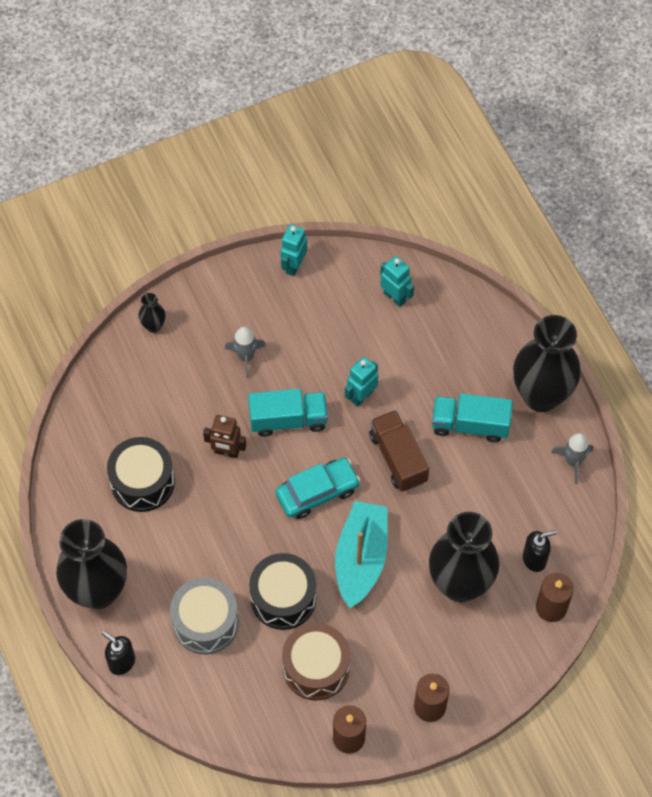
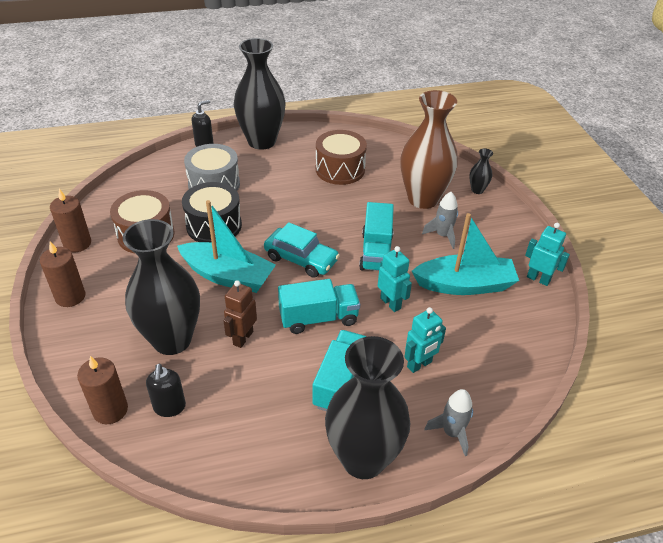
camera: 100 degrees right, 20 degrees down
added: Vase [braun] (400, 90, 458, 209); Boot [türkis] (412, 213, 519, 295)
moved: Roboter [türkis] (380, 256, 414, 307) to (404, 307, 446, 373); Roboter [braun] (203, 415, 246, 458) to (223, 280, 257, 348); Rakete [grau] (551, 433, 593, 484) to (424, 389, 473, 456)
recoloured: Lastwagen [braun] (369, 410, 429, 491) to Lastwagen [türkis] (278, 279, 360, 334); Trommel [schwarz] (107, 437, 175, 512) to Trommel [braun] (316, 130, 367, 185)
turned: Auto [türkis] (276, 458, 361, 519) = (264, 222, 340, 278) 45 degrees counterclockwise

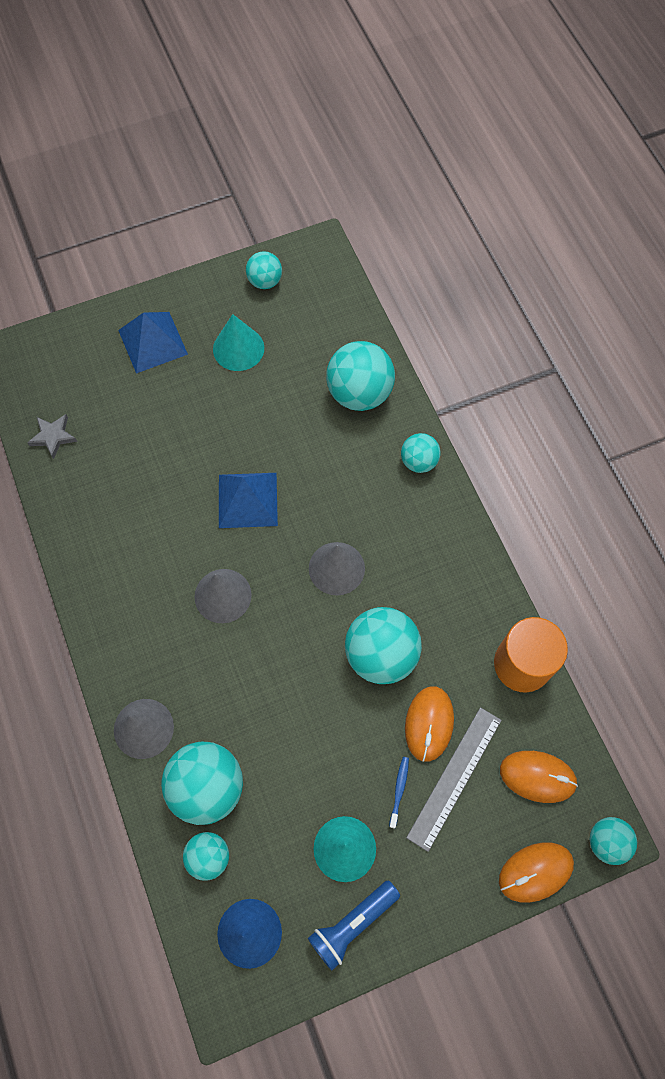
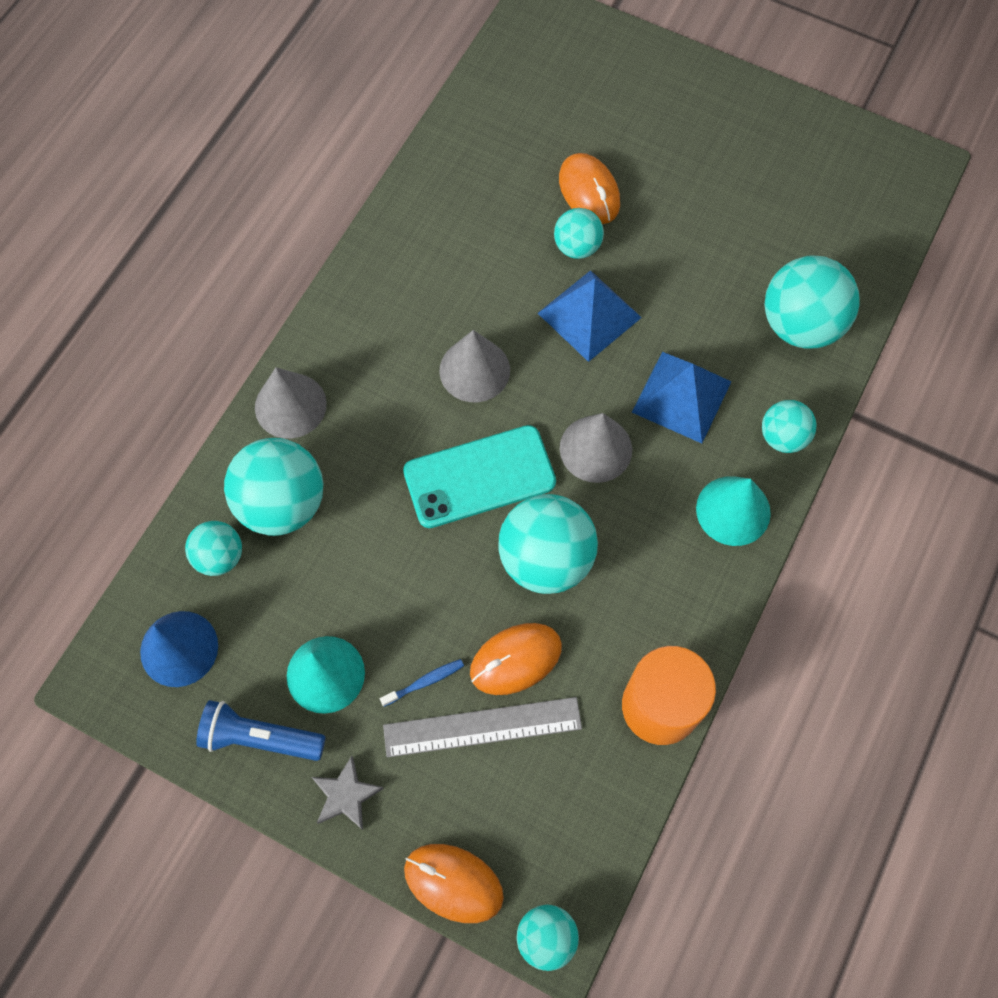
camera: 50 degrees right, 0 degrees up
added: Handy [türkis] (403, 425, 556, 528)
moved: Ball [türkis] (246, 251, 282, 289) to (554, 208, 604, 259); Pyramide [blau] (118, 312, 188, 374) to (632, 352, 731, 443); Kegel [türkis] (213, 314, 264, 371) to (696, 476, 771, 546); Stern [grau] (27, 414, 78, 459) to (312, 756, 384, 830); Computermaus [orange] (500, 751, 578, 803) to (559, 153, 620, 224)

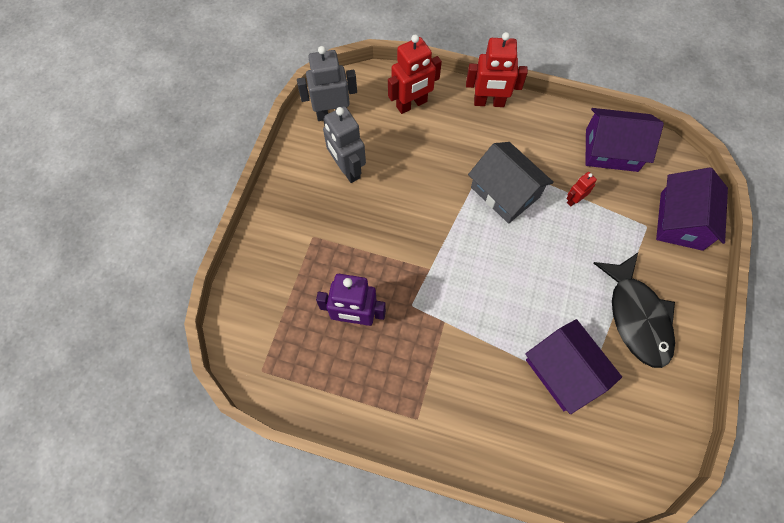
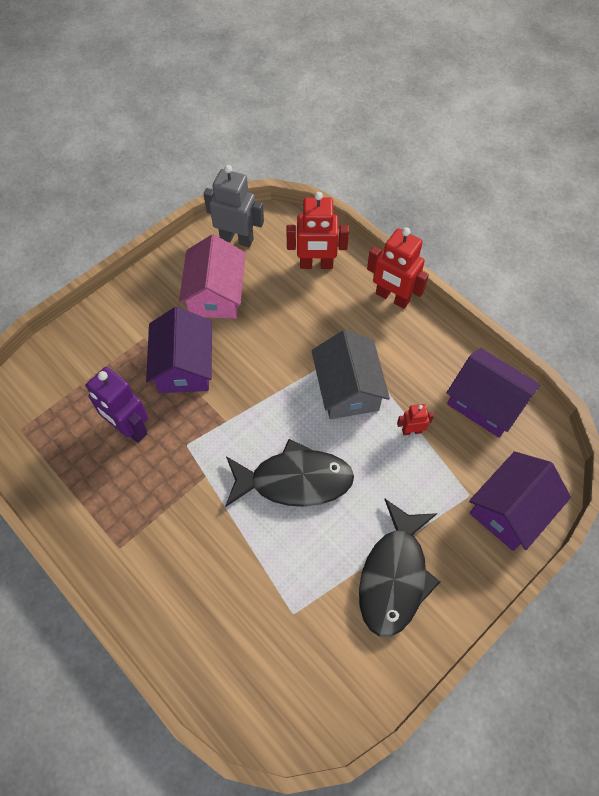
camera: 30 degrees right, 5 degrees down
added: Fisch [schwarz] (225, 439, 354, 507)
moved: Haus [lila] (526, 319, 622, 414) to (146, 307, 212, 393)
replaced: Roboter [grau] (323, 106, 366, 183) to Haus [rosa] (179, 234, 246, 319)

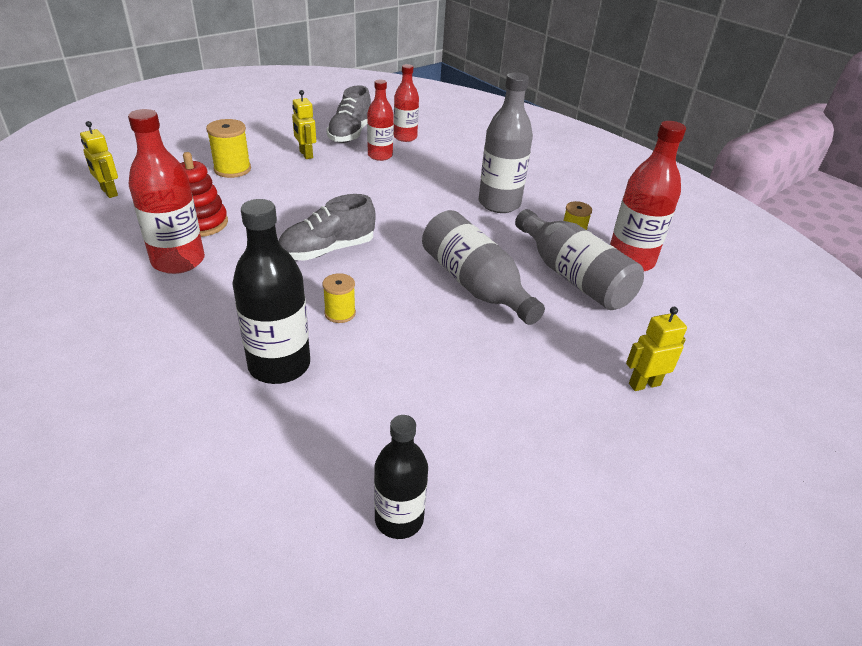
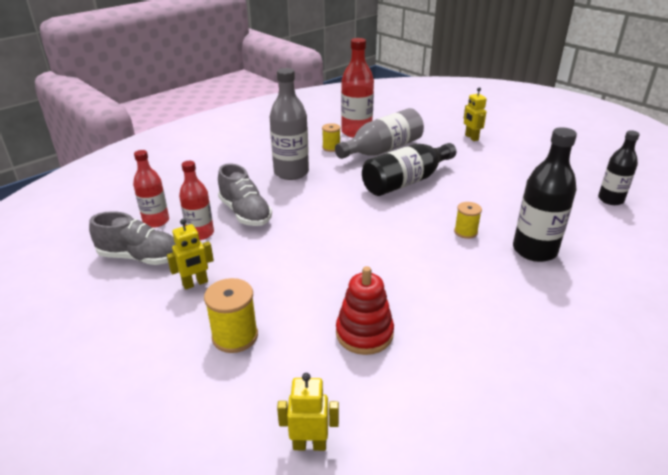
camera: 90 degrees left, 5 degrees down
removed: Flasche [rot] (128, 109, 205, 274)
moved: Schuh [grau] (279, 194, 376, 261) to (218, 164, 272, 226)
recoloured: Flasche [grau] (422, 210, 545, 325) to Flasche [schwarz] (362, 143, 456, 196)
turned: Roboter [gelb] (80, 121, 118, 198) = (277, 373, 339, 451) 135 degrees counterclockwise

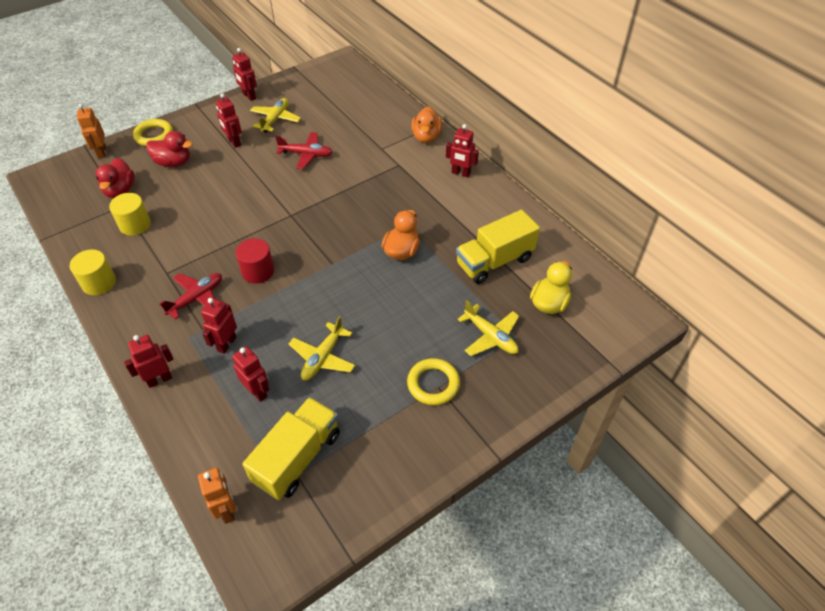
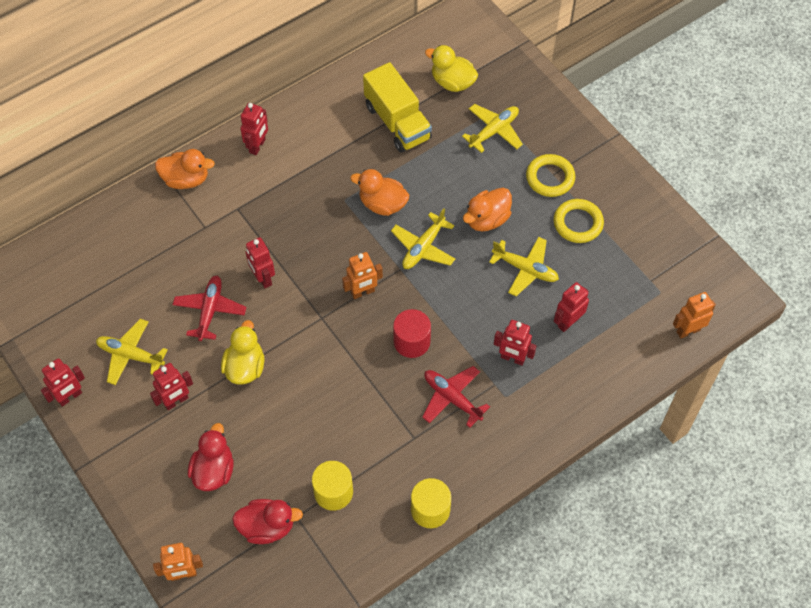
camera: 90 degrees left, 10 degrees up
removed: Lastwagen [gelb] (242, 397, 340, 500)
added: Ente [orange] (463, 188, 512, 231); Flugzeug [gelb] (391, 208, 455, 269); Roboter [orange] (342, 252, 383, 299); Ente [gelb] (221, 320, 264, 384)
moved: Ring [gelb] (133, 119, 173, 146) to (554, 199, 604, 243); Roboter [rot] (124, 335, 174, 388) to (246, 237, 275, 288)

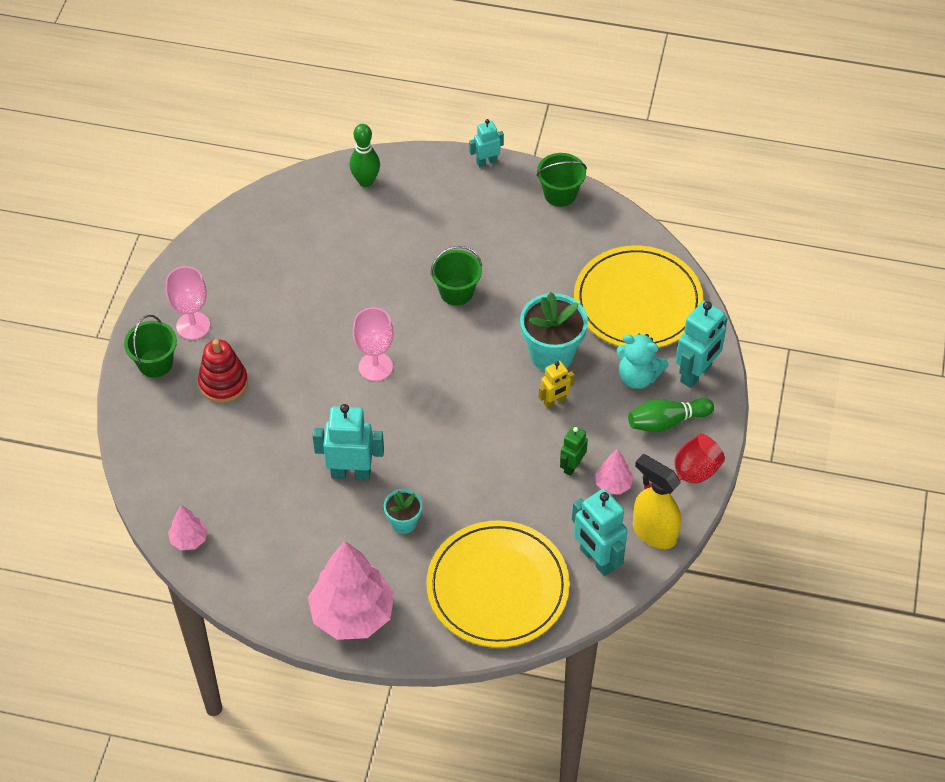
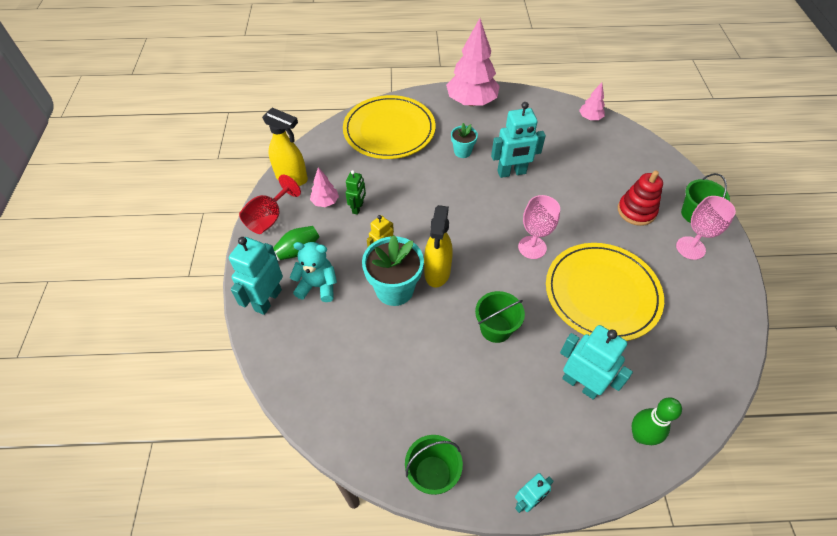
camera: 165 degrees right, 0 degrees up
added: Sprühflasche [gelb] (424, 205, 453, 287)
moved: Teller [gelb] (574, 246, 704, 348) to (546, 243, 664, 341); Roboter [türkis] (572, 489, 628, 576) to (560, 325, 633, 400)

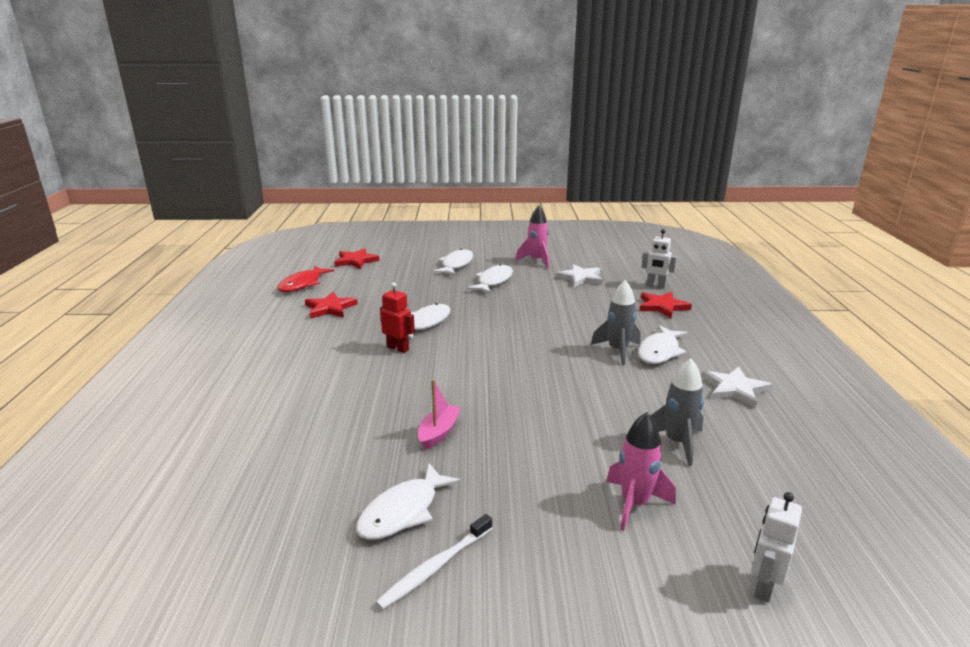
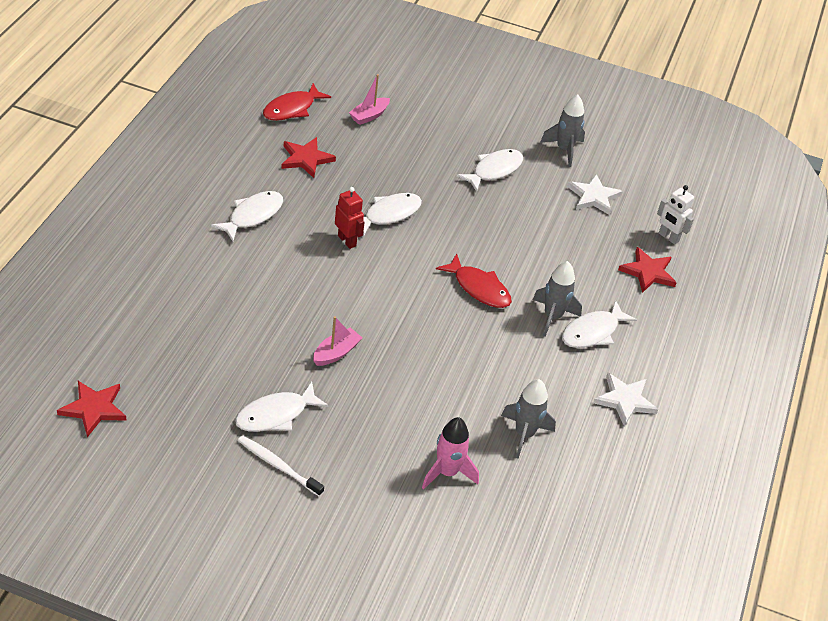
camera: 15 degrees right, 20 degrees up
removed: Roboter [weiß] (751, 492, 802, 603)
added: Boot [rosa] (349, 74, 390, 125); Fisch [rot] (436, 254, 512, 308)
moved: Stern [rot] (335, 248, 380, 269) to (57, 381, 127, 437); Fisch [weiß] (433, 249, 473, 275) to (211, 191, 283, 241)
recoloured: Rakete [rosa] (516, 205, 549, 268) to Rakete [grau] (540, 95, 585, 167)
turned: Zahnbürste [weiß] (376, 514, 492, 610) = (238, 435, 324, 497) 60 degrees clockwise

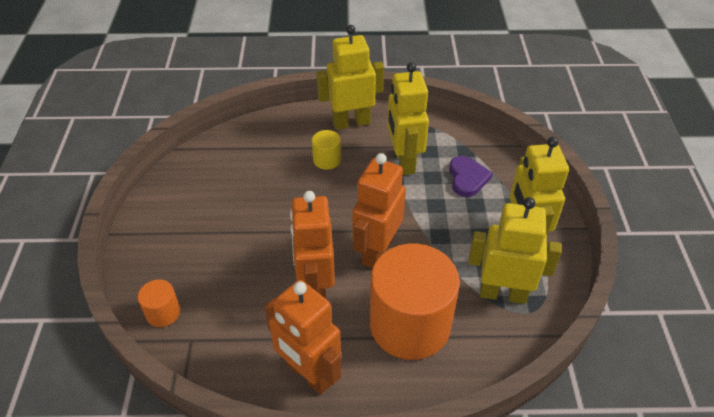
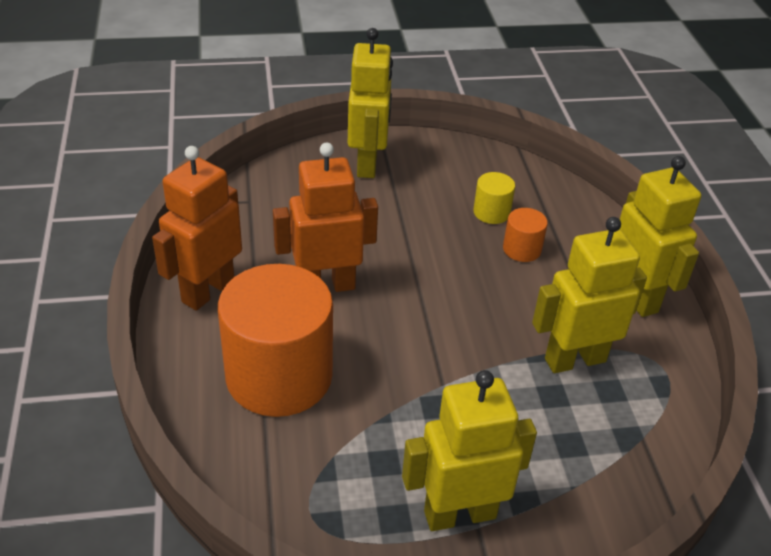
camera: 80 degrees right, 5 degrees down
removed: Roboter [orange] (352, 153, 406, 268); Herz [lila] (449, 156, 493, 197)
moved: Vollzylinder [gelb] (312, 130, 341, 170) to (473, 172, 515, 224); Roboter [gelb] (468, 197, 562, 304) to (348, 28, 393, 178); Vollzylinder [orange] (138, 280, 180, 327) to (503, 208, 548, 262)

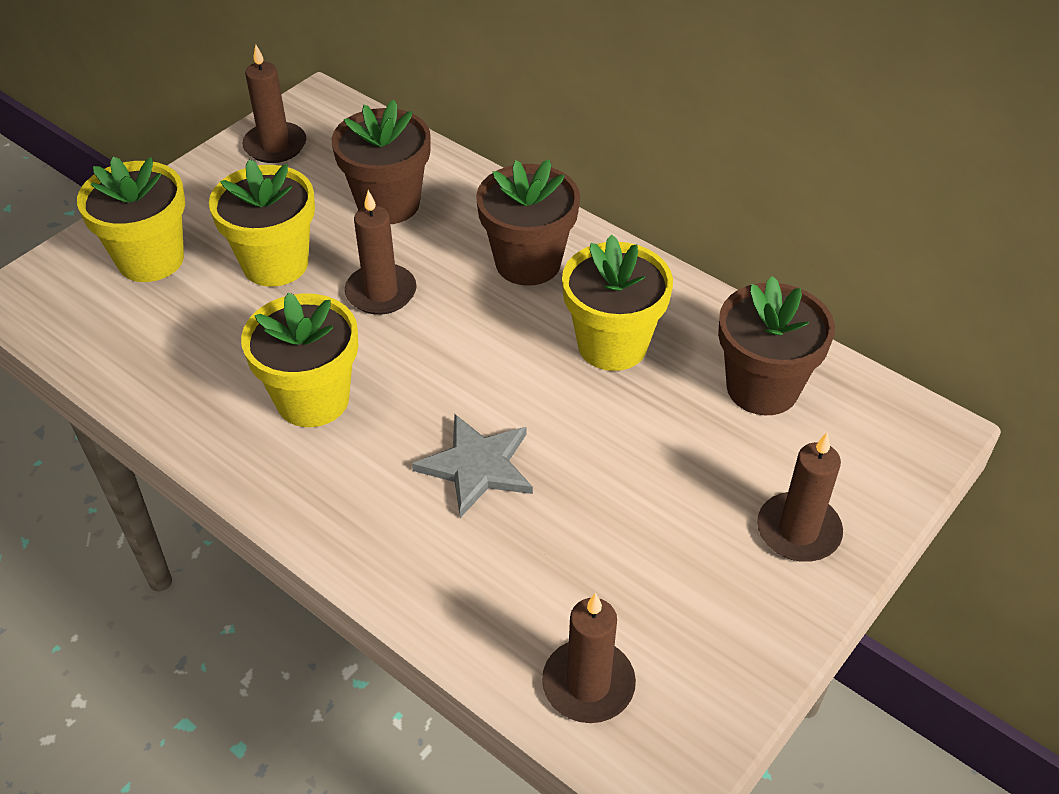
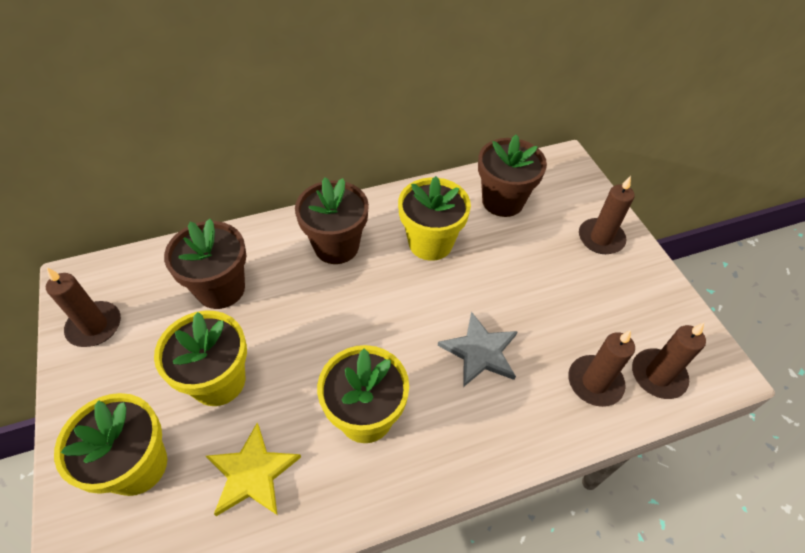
camera: 60 degrees left, 5 degrees up
added: Stern [gelb] (206, 423, 301, 516)
moved: Kerze [braun] (345, 190, 417, 315) to (568, 330, 635, 407)

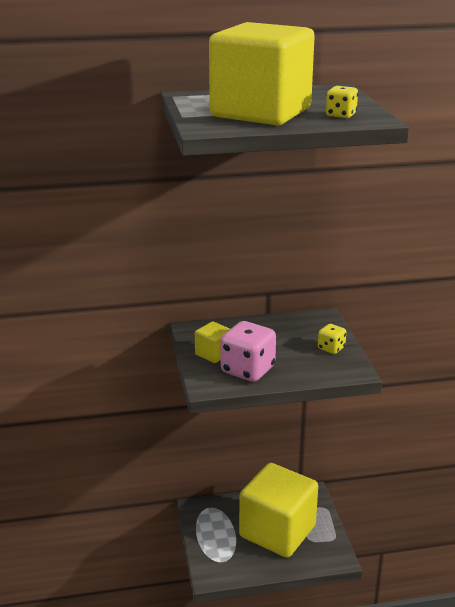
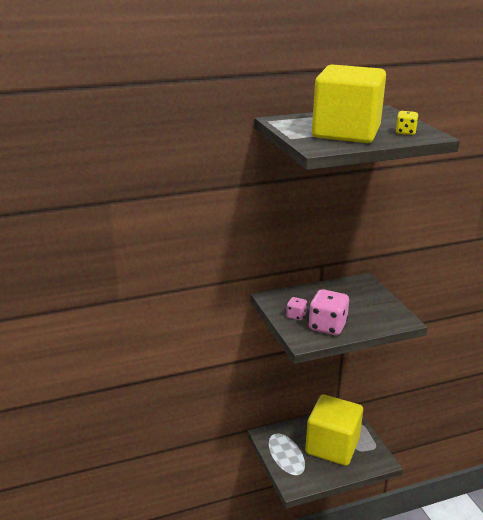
camera: 10 degrees left, 0 degrees up
removed: Spielwürfel [gelb] (318, 324, 346, 354)
replaced: Kubus [gelb] (195, 321, 230, 363) to Spielwürfel [rosa] (286, 297, 307, 320)

